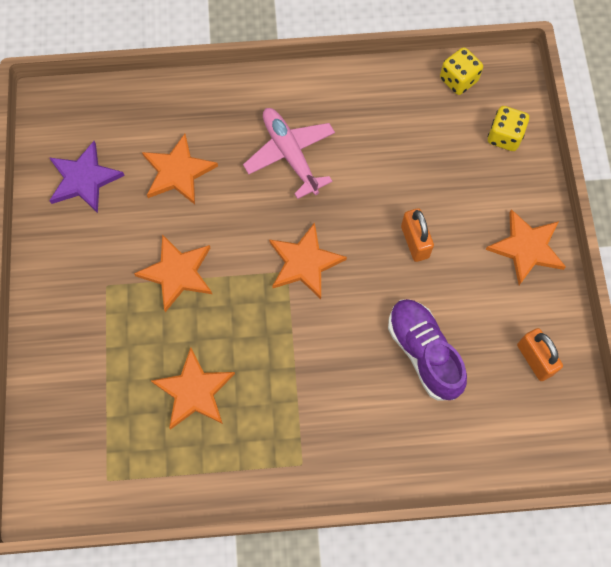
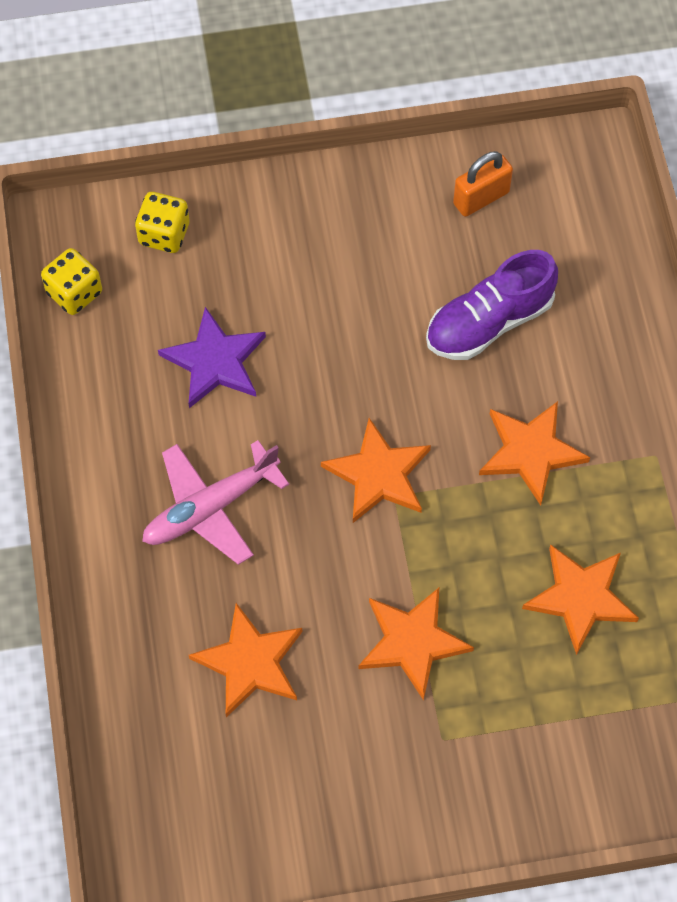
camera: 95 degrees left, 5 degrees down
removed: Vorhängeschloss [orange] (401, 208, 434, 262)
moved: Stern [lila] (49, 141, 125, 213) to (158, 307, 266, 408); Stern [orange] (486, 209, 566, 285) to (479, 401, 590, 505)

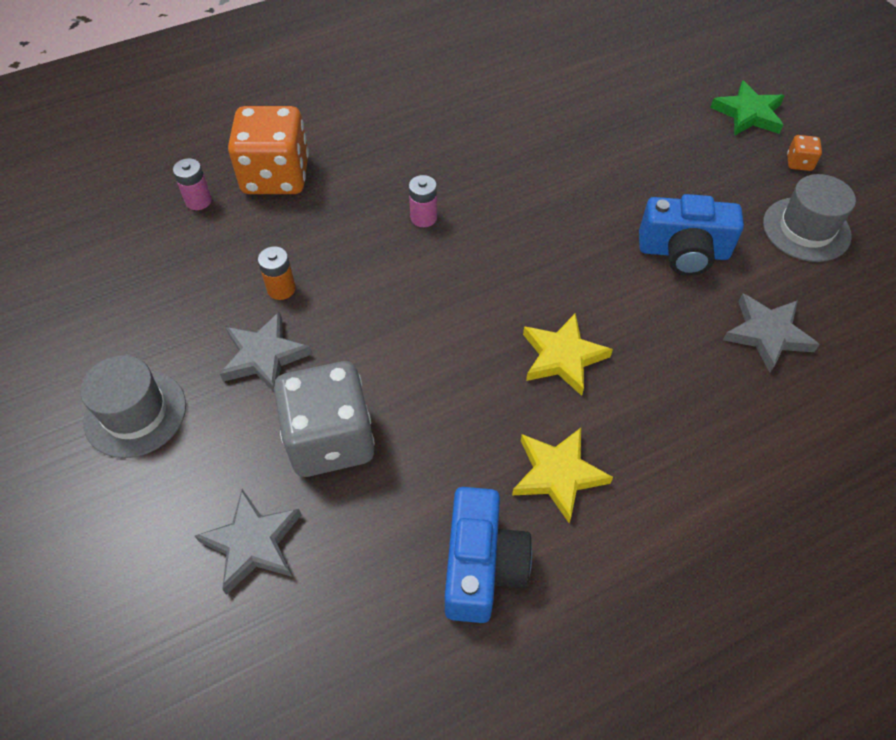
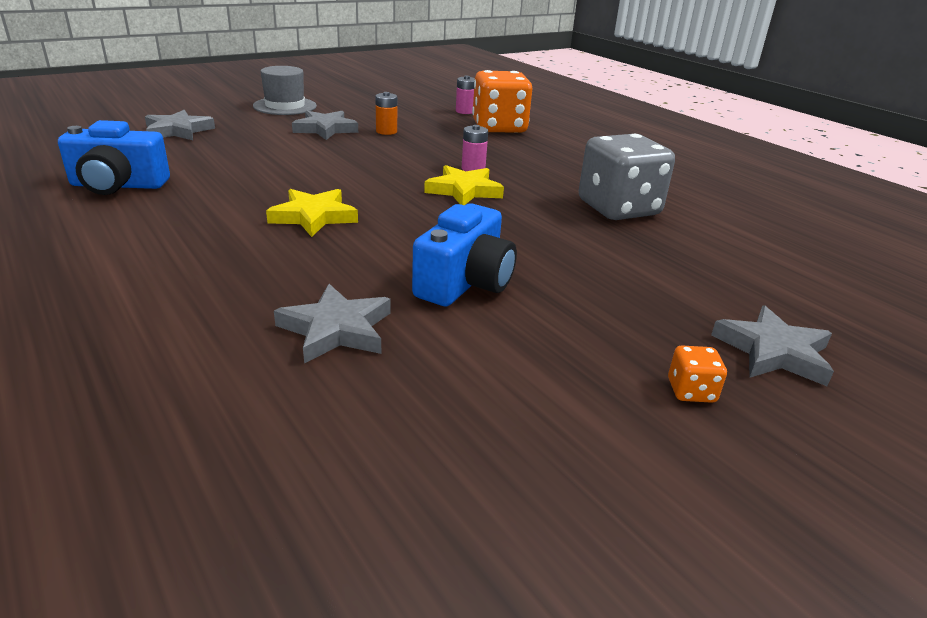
camera: 80 degrees right, 25 degrees down
removed: Hut [grau] (763, 174, 856, 262)
moved: Spielwürfel [grau] (274, 361, 375, 477) to (579, 134, 675, 220); Stern [gelb] (512, 428, 613, 523) to (424, 165, 504, 205)
recoloured: Stern [grün] (710, 80, 784, 136) to Stern [grau] (711, 305, 834, 386)
turned: Kamera [blau] (639, 194, 744, 276) = (412, 204, 517, 306) 150 degrees counterclockwise

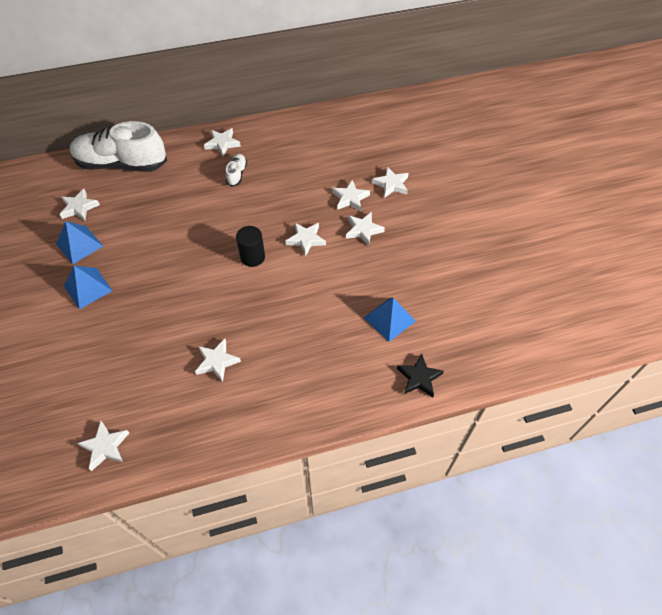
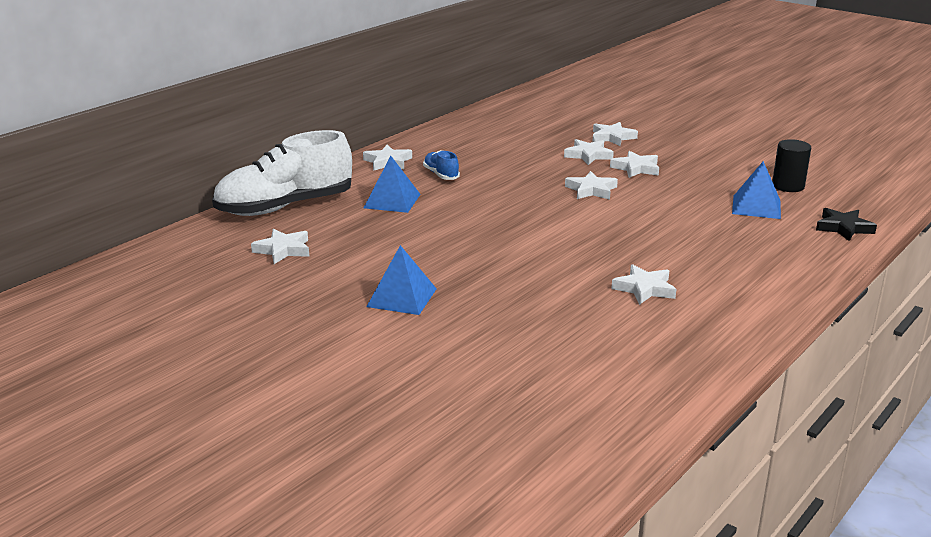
camera: 35 degrees left, 30 degrees down
removed: Stern [weiß] (77, 421, 129, 471)
moved: Pyramide [blau] (56, 221, 103, 264) to (364, 156, 421, 213); Vollzylinder [schwarz] (236, 226, 265, 267) to (772, 139, 811, 192)
recoloured: Schuh [weiß] (225, 154, 247, 187) to Schuh [blau] (423, 150, 460, 180)

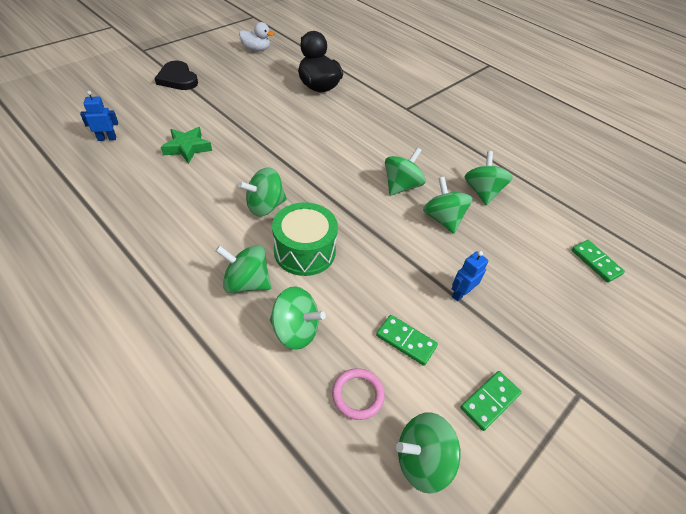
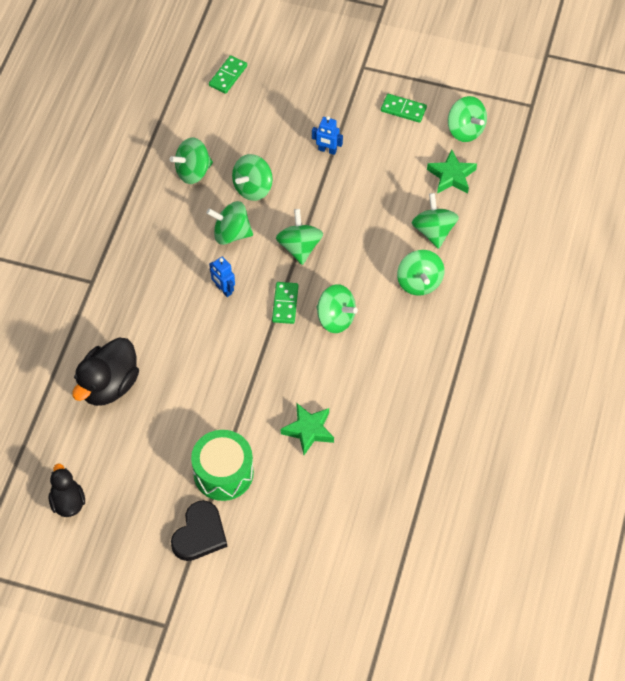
camera: 115 degrees left, 10 degrees up
added: Kreisel [grün] (276, 209, 323, 265)
moved: Roboter [blau] (80, 91, 118, 141) to (209, 257, 235, 297); Trommel [grün] (272, 202, 338, 276) to (191, 430, 254, 501); Dominostein [grün] (376, 315, 438, 366) to (272, 282, 299, 324)
replaced: Ring [rosa] (332, 368, 385, 420) to Stern [grün] (427, 149, 477, 194)
recoloured: Ente [weiß] (239, 22, 274, 51) to Ente [schwarz] (49, 464, 85, 517)

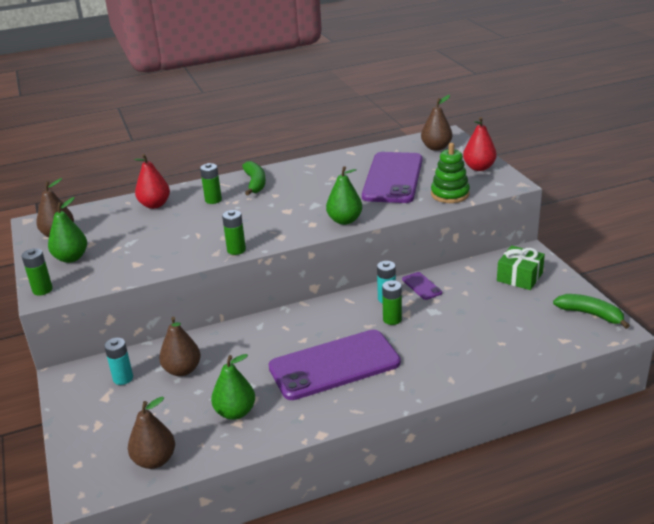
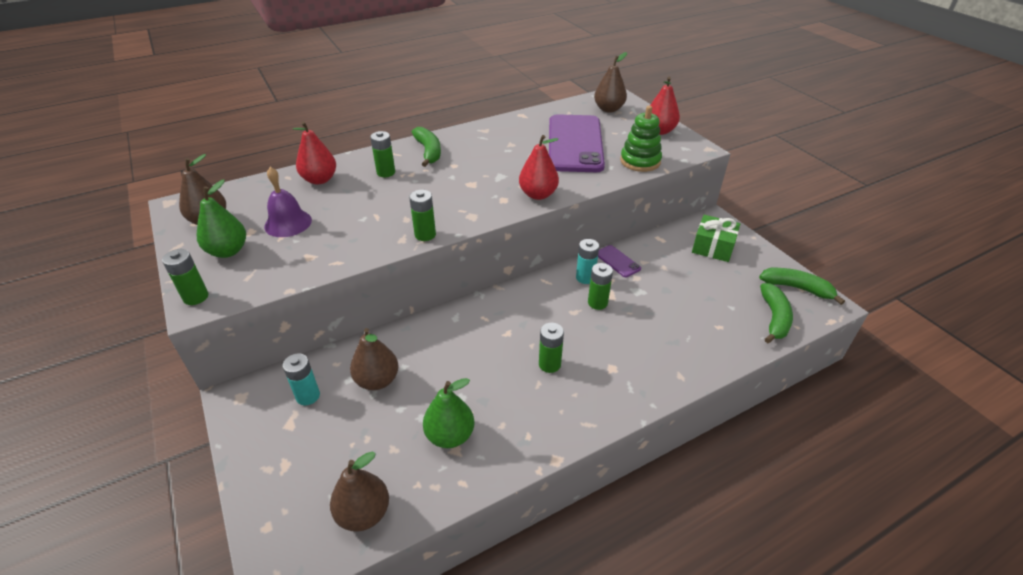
camera: 10 degrees left, 10 degrees up
added: Glocke [lila] (264, 167, 312, 237); Banane [grün] (760, 283, 793, 343)
replaced: Handy [lila] (269, 330, 401, 400) to Batterie [grün] (539, 323, 564, 373)
recoloured: Birne [grün] (326, 166, 362, 225) to Birne [rot] (519, 135, 559, 200)

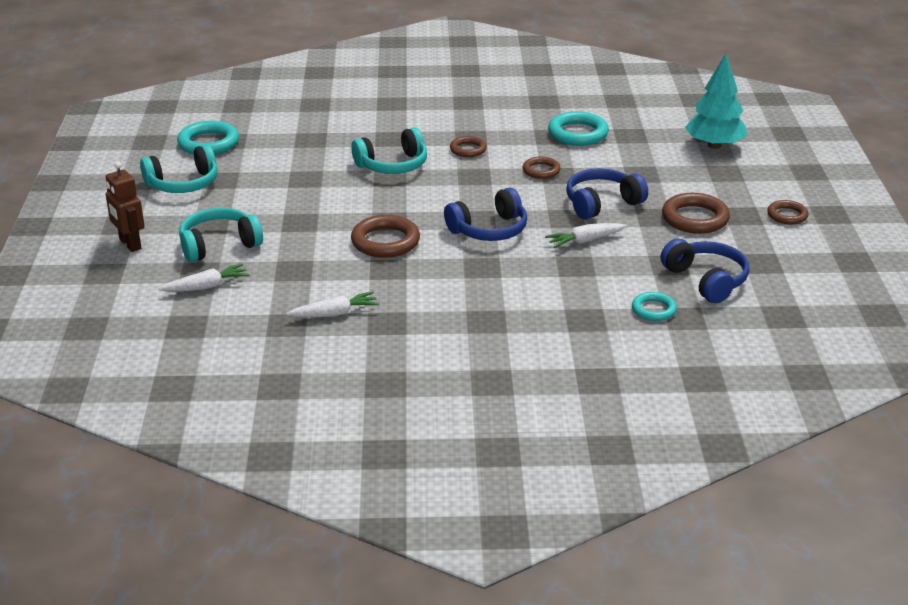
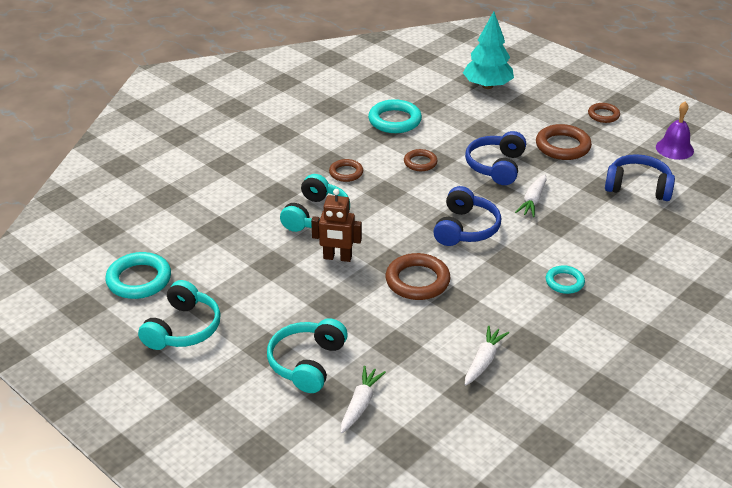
camera: 45 degrees left, 5 degrees up
added: Glocke [lila] (656, 101, 694, 160)
moved: Roboter [braun] (106, 162, 145, 252) to (311, 189, 362, 262); Ring [türkis] (632, 292, 677, 321) to (546, 265, 585, 294)

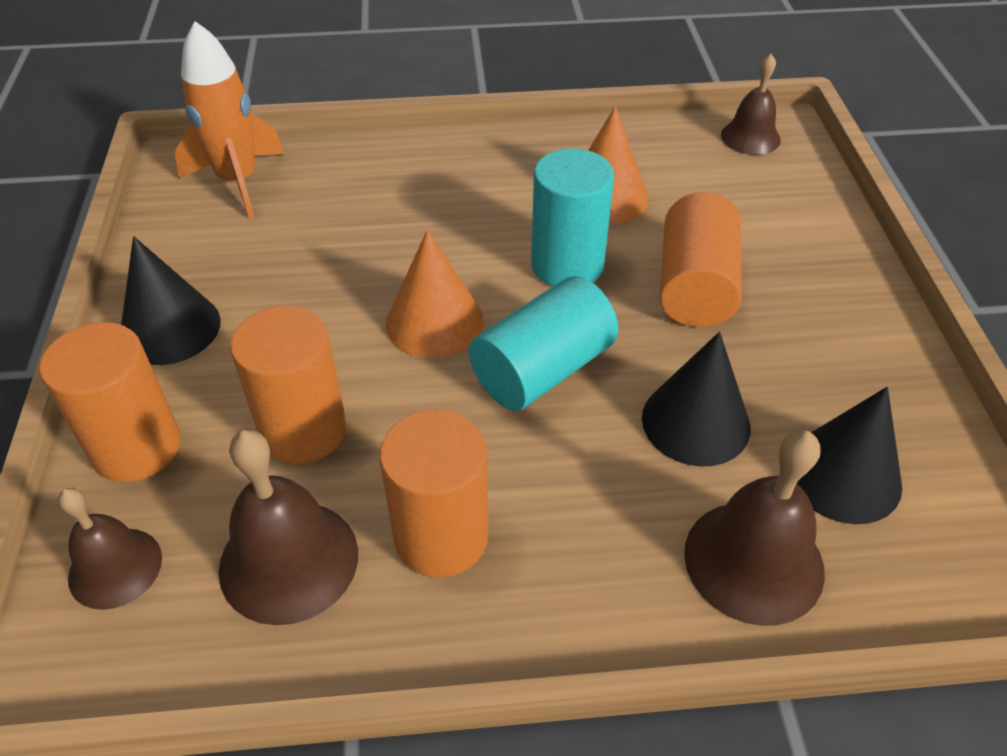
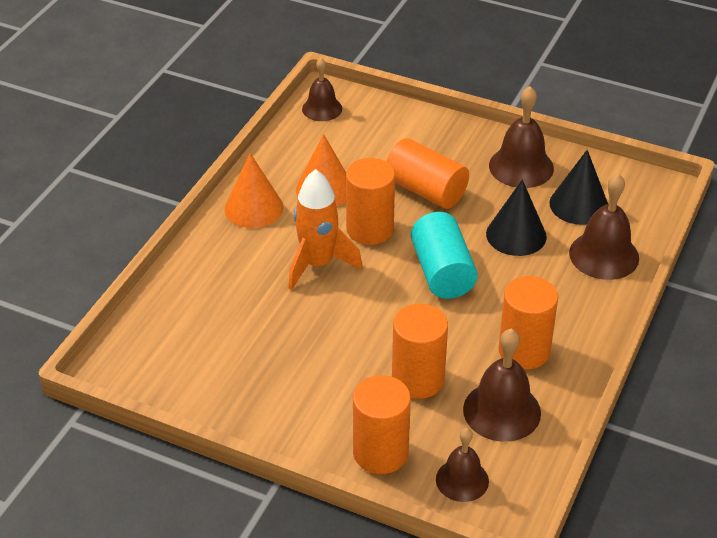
camera: 60 degrees left, 5 degrees down
removed: Kegel [schwarz] (121, 236, 221, 365)
added: Glocke [braun] (489, 86, 554, 188)
moved: Rakete [orange] (175, 21, 284, 218) to (289, 169, 363, 290); Kegel [orange] (386, 230, 484, 358) to (224, 153, 284, 228)
recoloured: Vollzylinder [türkis] (531, 148, 614, 286) to Vollzylinder [orange] (346, 158, 395, 245)

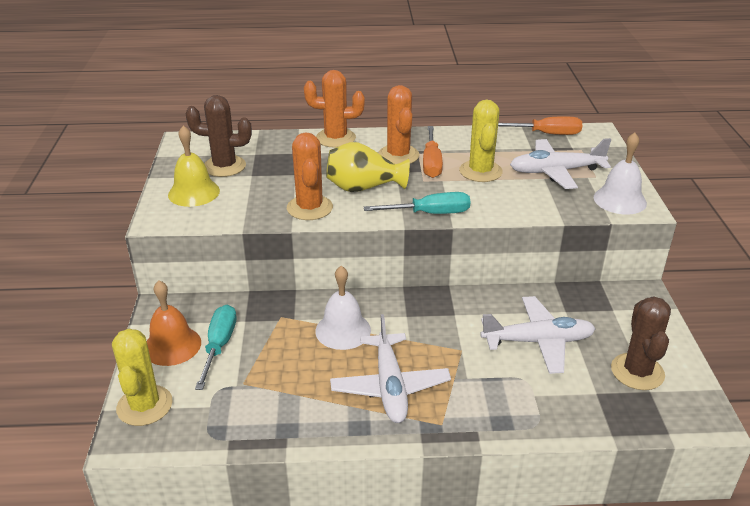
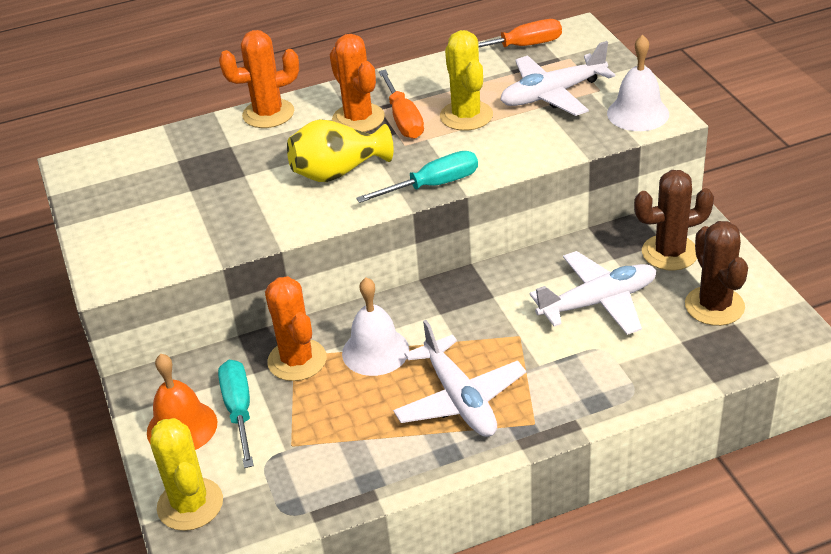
camera: 15 degrees left, 5 degrees up
removed: Glocke [gelb] (168, 125, 220, 207)
moved: Kaktus [braun] (185, 95, 252, 177) to (634, 170, 714, 271); Kaktus [orange] (287, 132, 333, 220) to (265, 276, 327, 381)

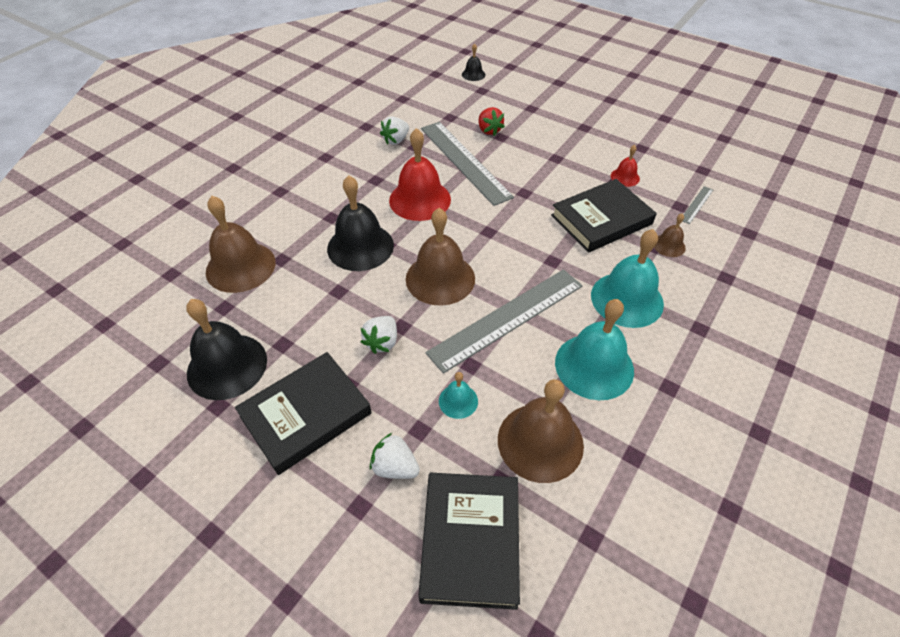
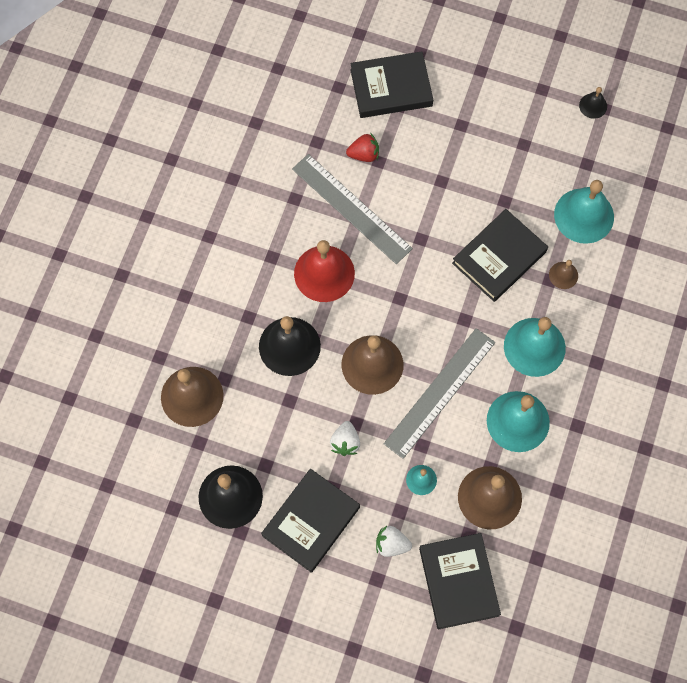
camera: 15 degrees left, 20 degrees up
removed: Erdbeere [weiß] (380, 117, 409, 145); Glocke [rot] (611, 145, 640, 187)
added: Buch [schwarz] (350, 51, 433, 118)
moved: Glocke [schwarz] (462, 44, 485, 81) to (579, 87, 607, 119)
replaced: Lineal [grau] (683, 186, 713, 224) to Glocke [türkis] (554, 180, 614, 244)
turned: Erdbeere [rot] (478, 107, 505, 136) = (346, 134, 379, 162) 60 degrees counterclockwise

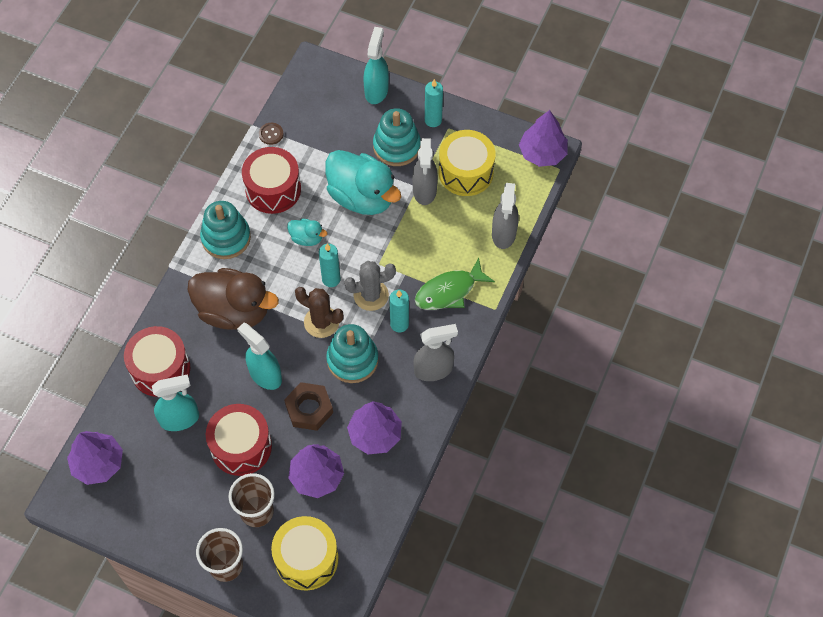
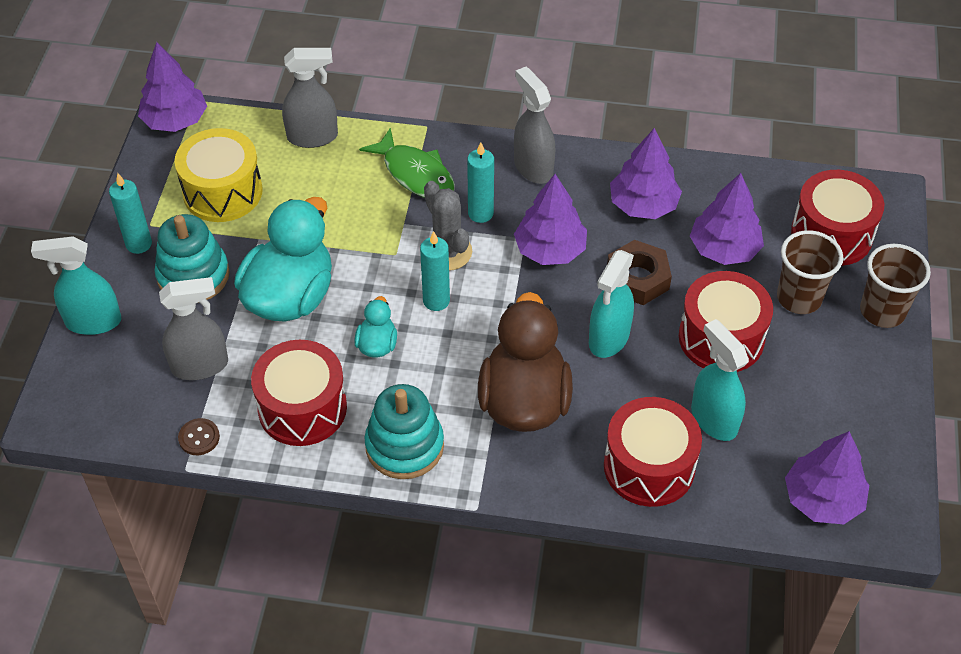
camera: 105 degrees left, 10 degrees down
removed: Kaktus [braun] (295, 287, 344, 338)
moved: Sprühflasche [grau] (412, 138, 438, 205) to (159, 277, 228, 380)
replaced: Stapelspielzeug [türkis] (326, 324, 379, 383) to Baum [lila] (514, 174, 587, 265)
recoloured: Trommel [gelb] (271, 516, 339, 590) to Trommel [rot] (791, 170, 884, 266)

